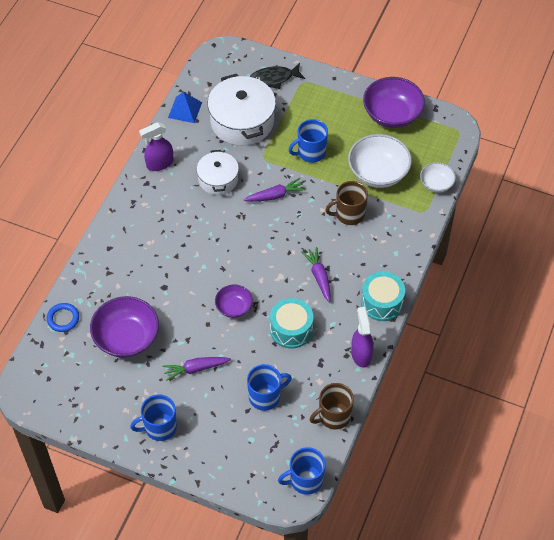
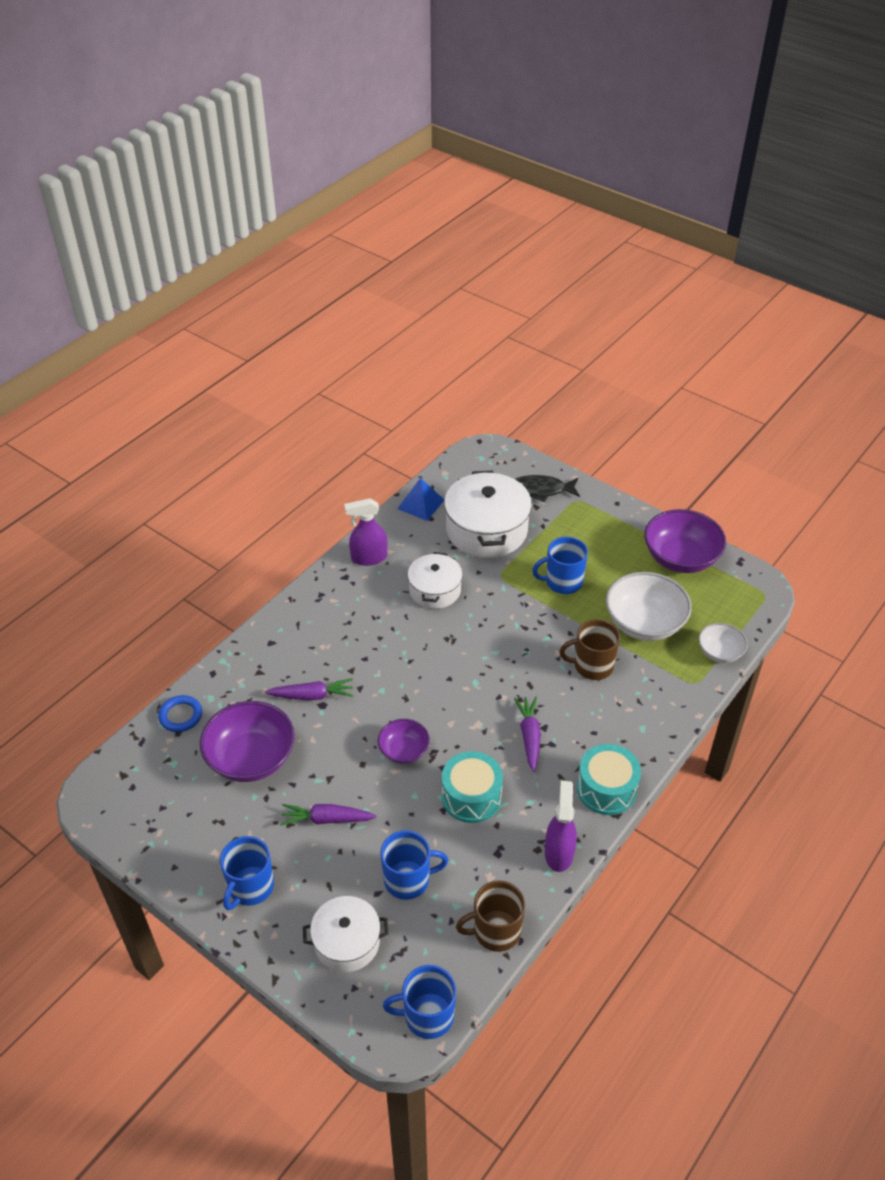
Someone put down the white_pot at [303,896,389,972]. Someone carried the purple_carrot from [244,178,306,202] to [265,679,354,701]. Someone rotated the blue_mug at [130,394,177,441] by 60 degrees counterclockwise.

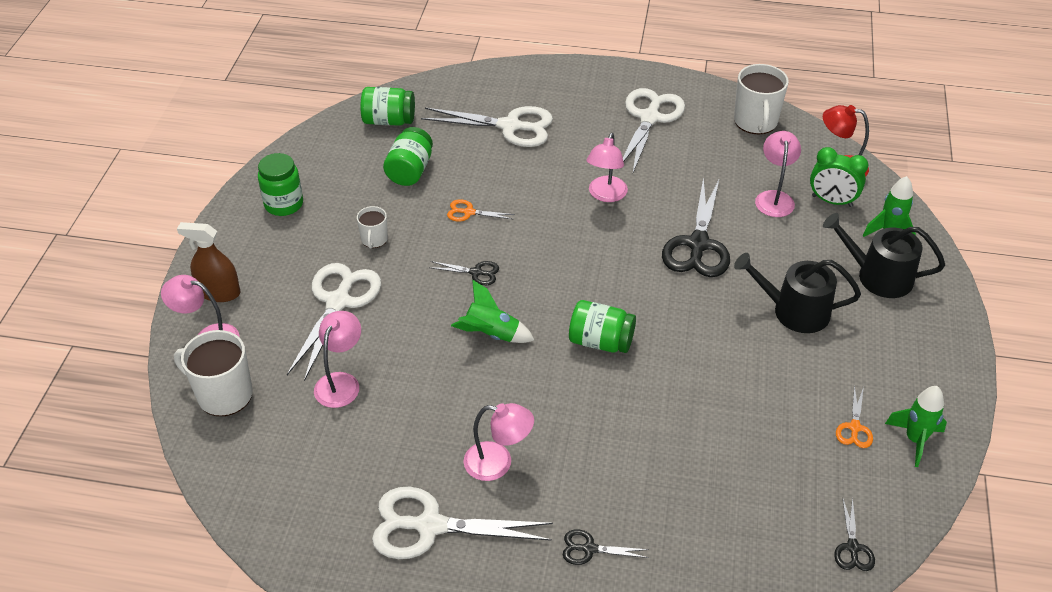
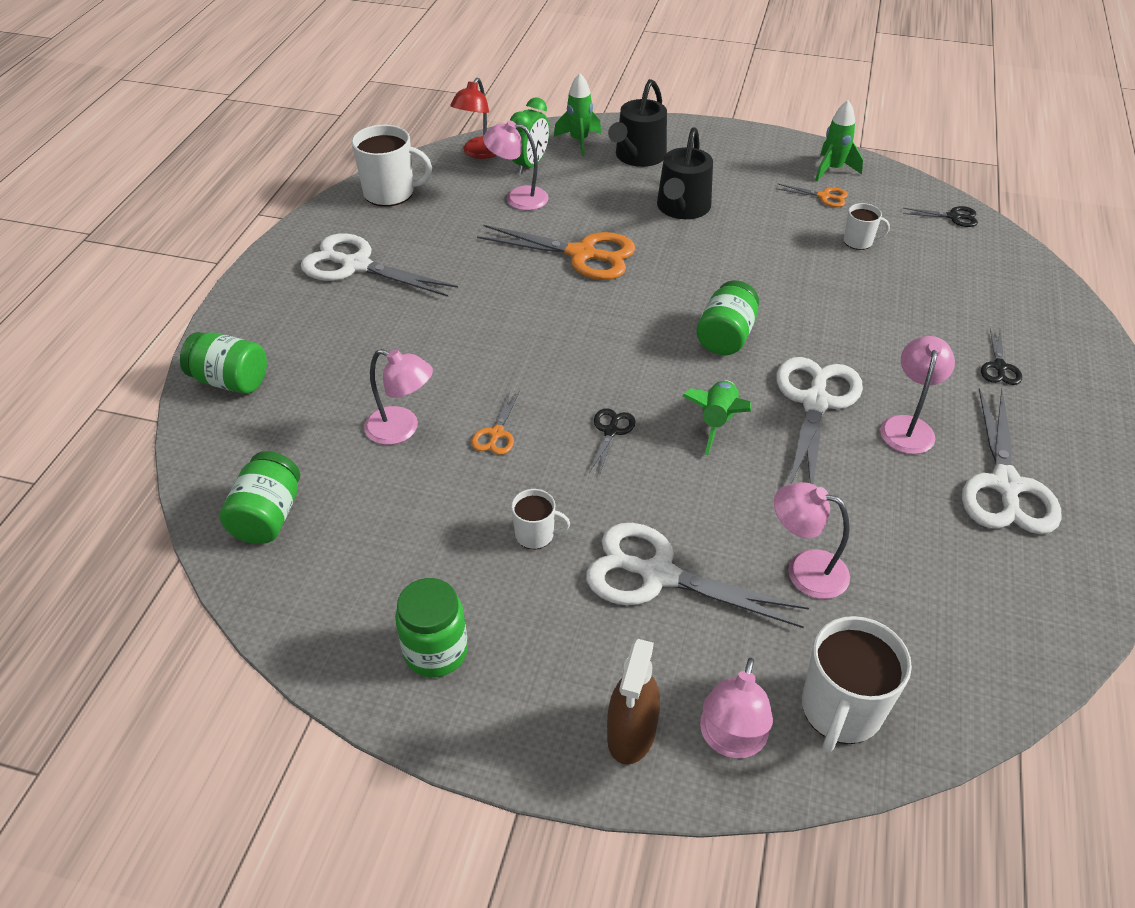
Someone put down the white_mug at [844,203,890,250]. Someone carried the green_jar from [383,127,433,186] to [180,332,267,394]. Someone carried the white_scissors from [421,106,553,147] to [776,357,863,484]. Someone carried the pink_lamp from [586,133,628,202] to [364,349,433,445]. Someone repainted the black_scissors at [662,177,730,277], which became the orange_scissors at [477,225,635,280].

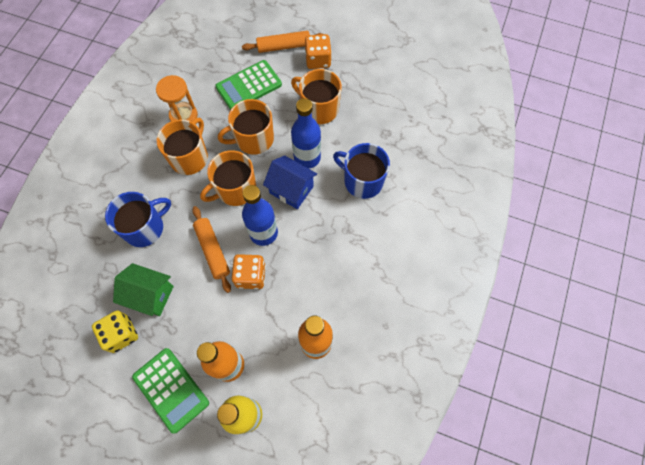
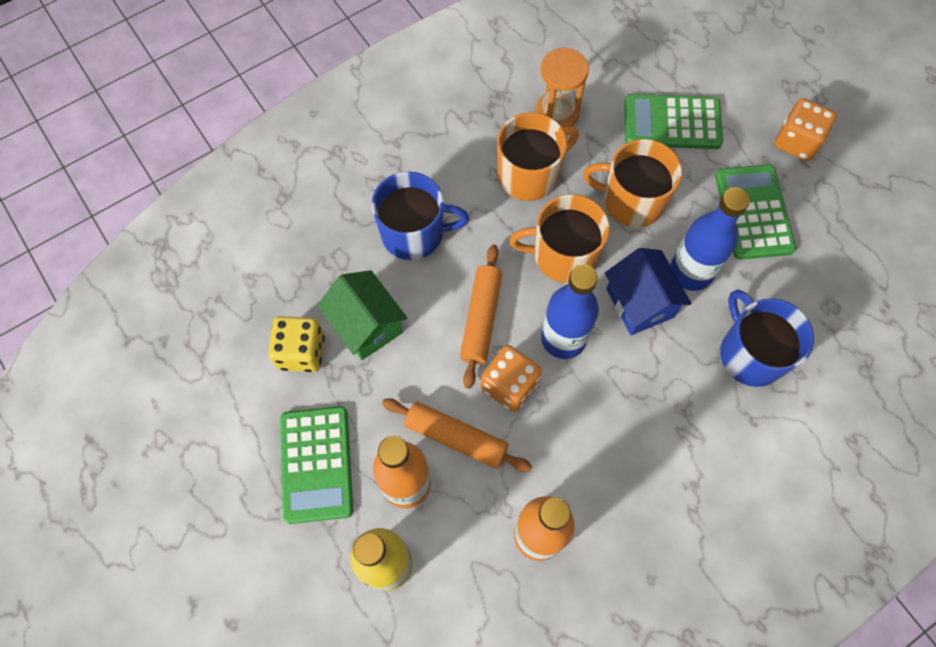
Someone carried the orange_rolling_pin from [242,31,322,53] to [382,398,532,472]. Someone swapped the orange_mug at [291,69,342,124] for the green_calculator at [715,164,796,260].

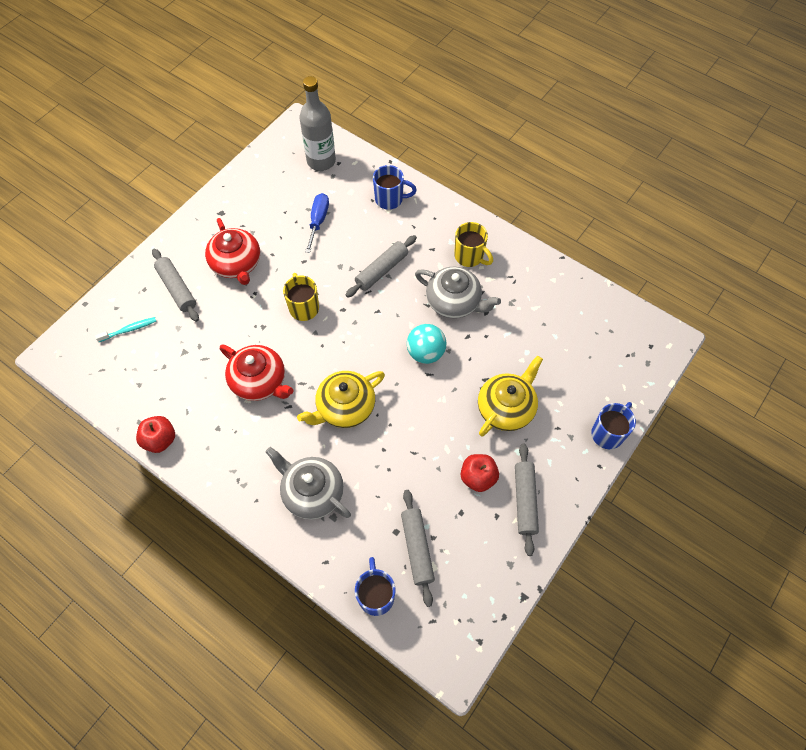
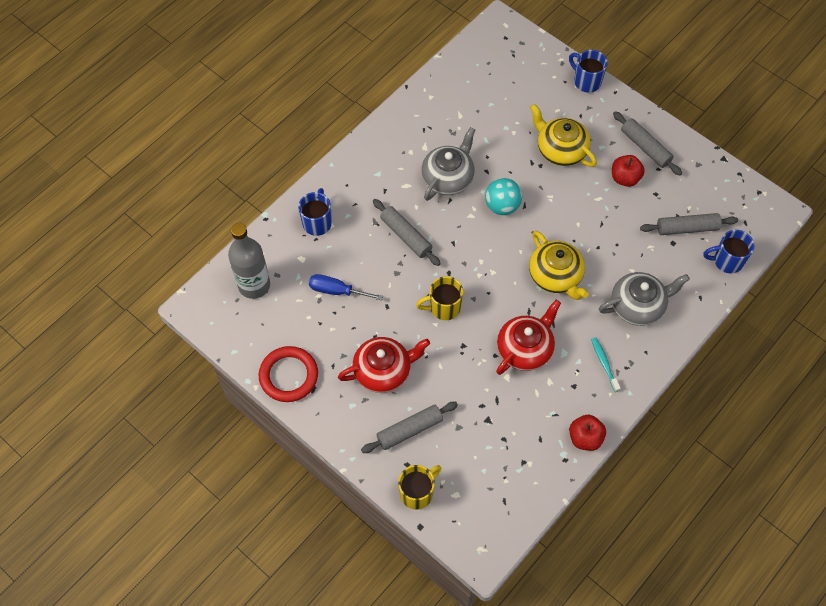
Someone put down the red_ring at [259,346,318,402]. Someone carried the turquoise_toothbrush from [95,317,156,342] to [591,337,621,392]. Someone carried the yellow_mug from [454,222,493,267] to [398,465,442,510]. Someone rotated the grey_teapot at [266,447,351,520] by 150 degrees counterclockwise. Someone rotated the grey_rolling_pin at [515,444,539,556] by 45 degrees clockwise.

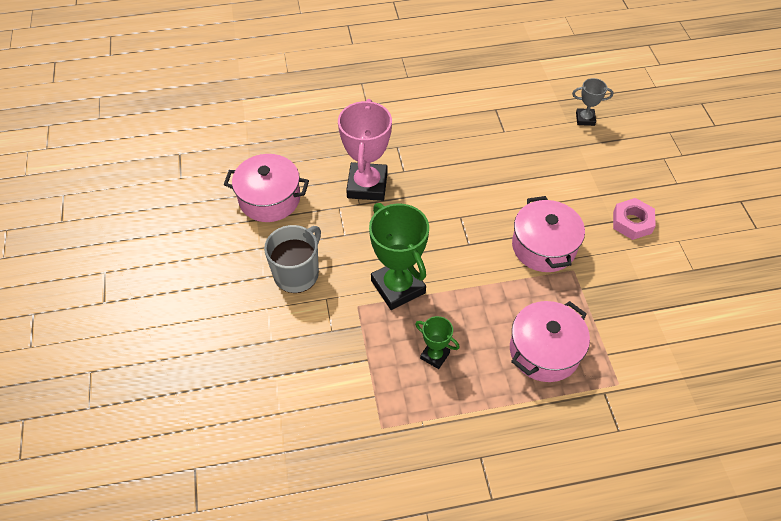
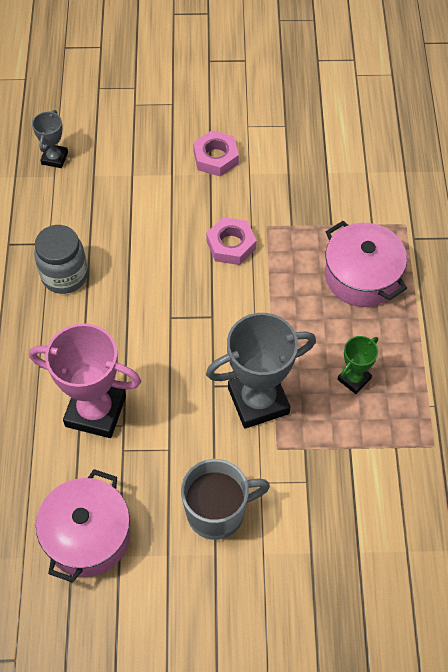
Someone put down the grey_jar at [34,225,88,294]. Someone swapped the pink_pot at [512,196,585,272] for the pink_nut at [206,217,257,265]. Someone repainted the green_trophy at [369,203,429,310], which became the grey_trophy at [206,313,316,428]. Someone rotated the grey_mug at [264,225,321,293] by 120 degrees clockwise.

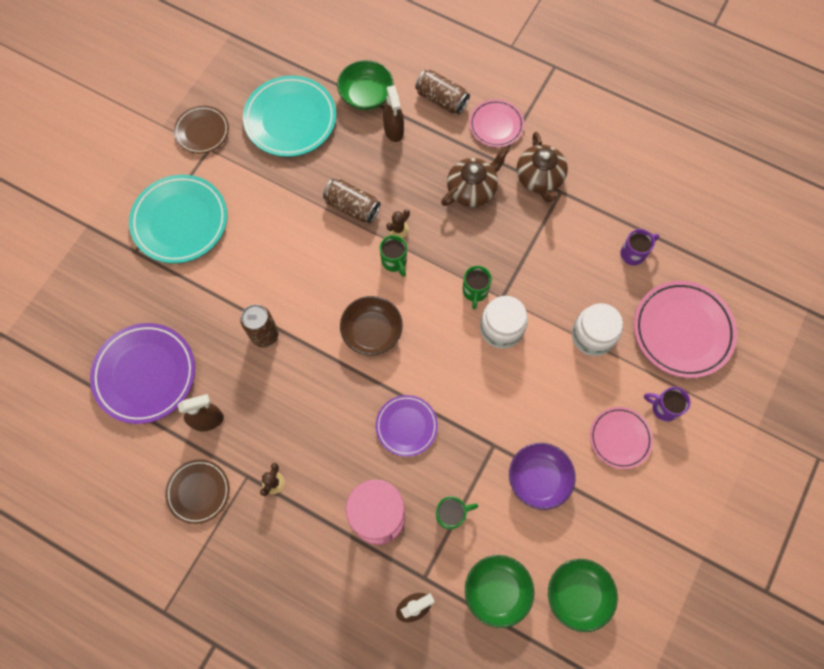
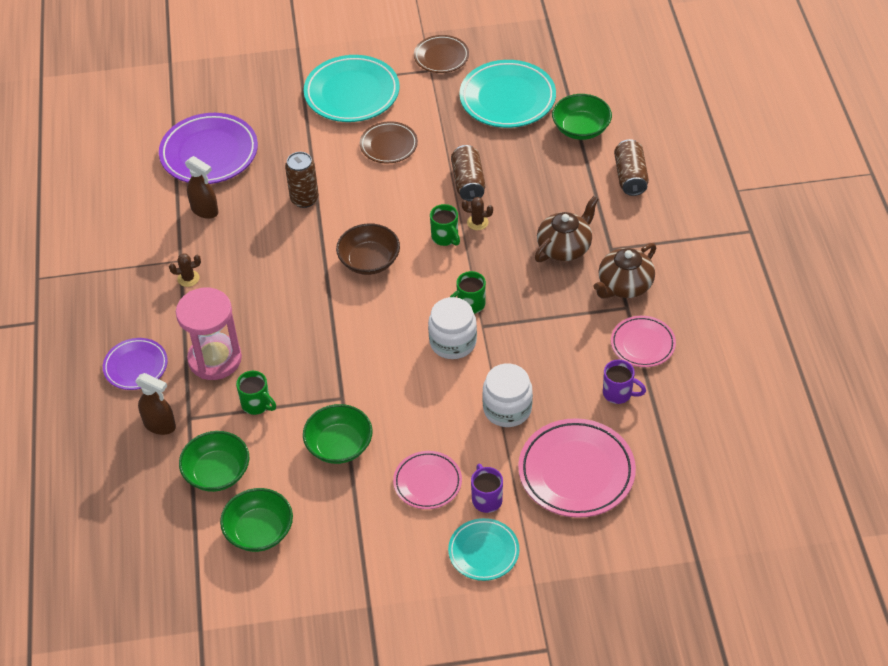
Someone took away the brown_spray_bottle at [383,85,404,142]. Someone put down the turquoise_plate at [448,518,519,581]. Someone carried the brown_plate from [165,459,230,524] to [360,121,418,163]. Someone carried the purple_plate from [375,395,438,457] to [103,338,168,390]. Someone carried the pink_plate from [469,99,524,147] to [611,316,676,367]. Someone repainted the purple_bowl at [509,443,576,510], which became the green_bowl at [303,404,372,464]. Someone rotated the green_mug at [380,235,407,277] by 60 degrees counterclockwise. Someone rotated the brown_teapot at [441,147,509,207] by 60 degrees counterclockwise.

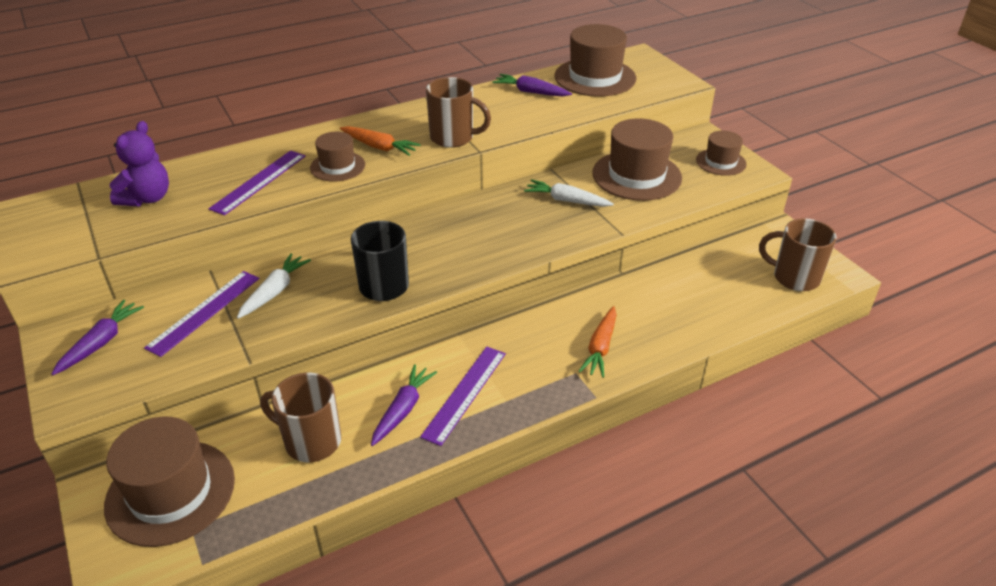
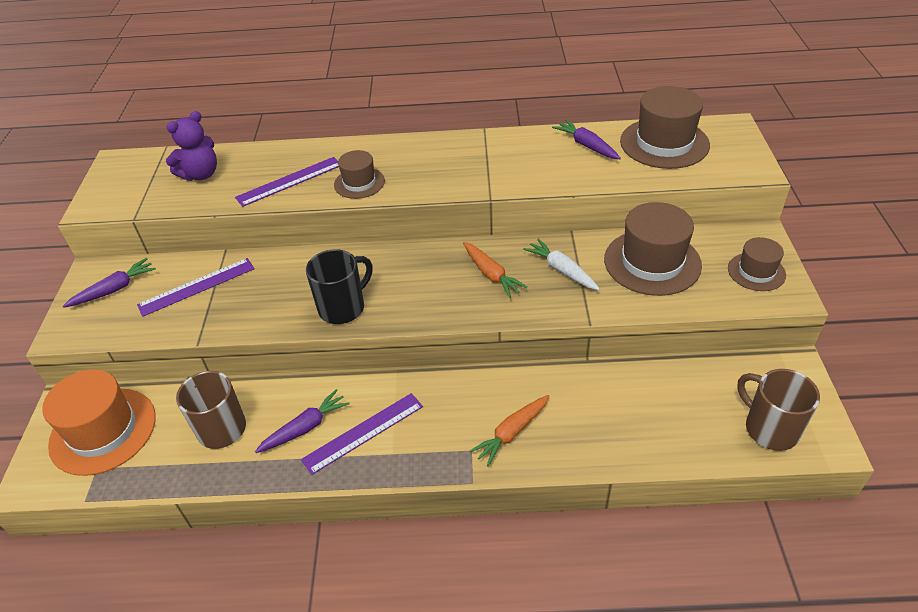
Someone took away the white_carrot at [237,253,311,319]. Someone took away the brown_mug at [426,77,491,148]. Someone carried the orange_carrot from [340,126,421,156] to [463,242,528,298]. Someone repainted the brown_hat at [104,416,235,547], which became the orange_hat at [42,369,156,476].

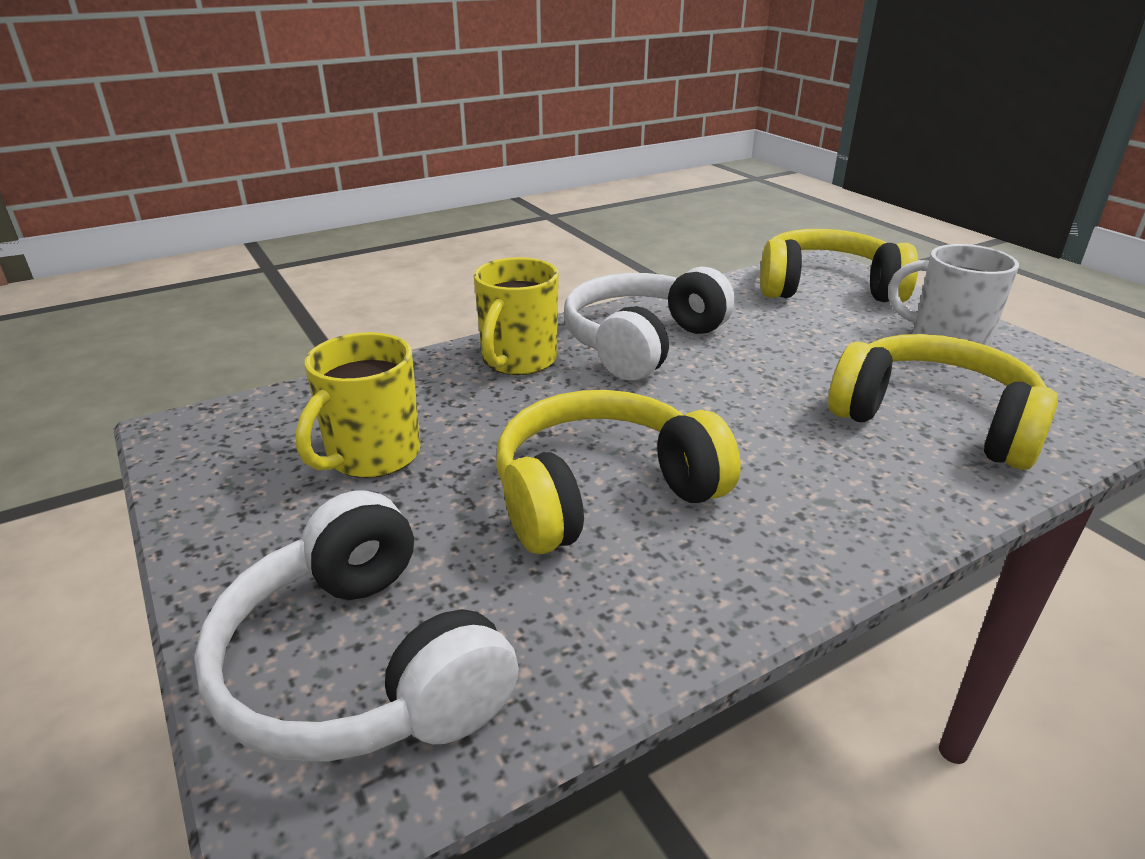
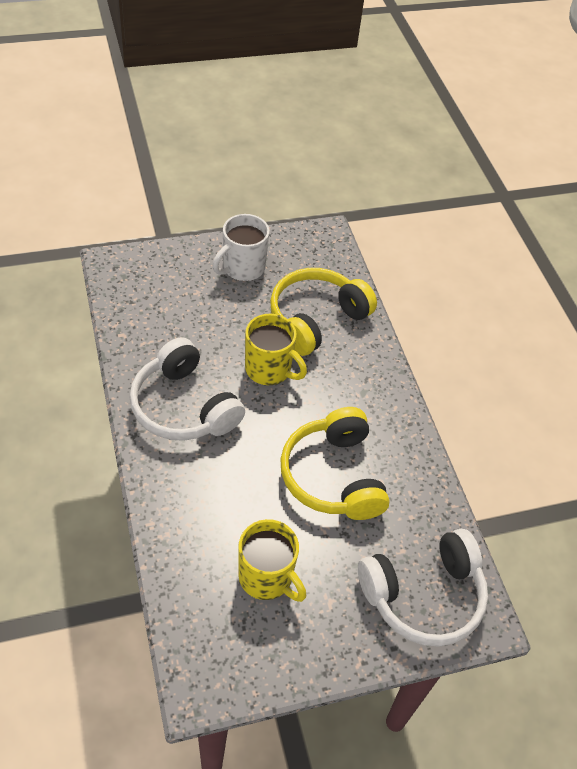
Someone took away the yellow_headphones at [760,229,918,303]. Someone carried the yellow_mug from [474,257,559,375] to [245,314,307,385].

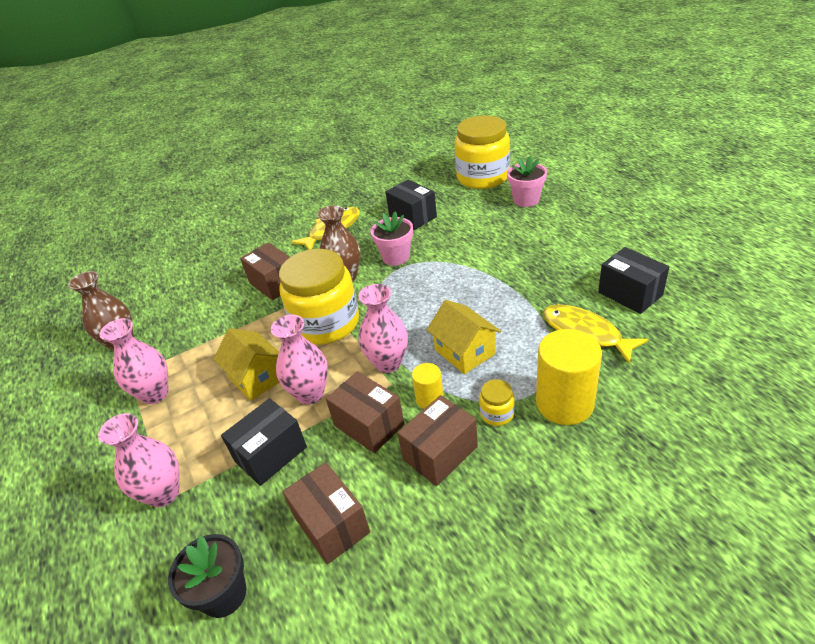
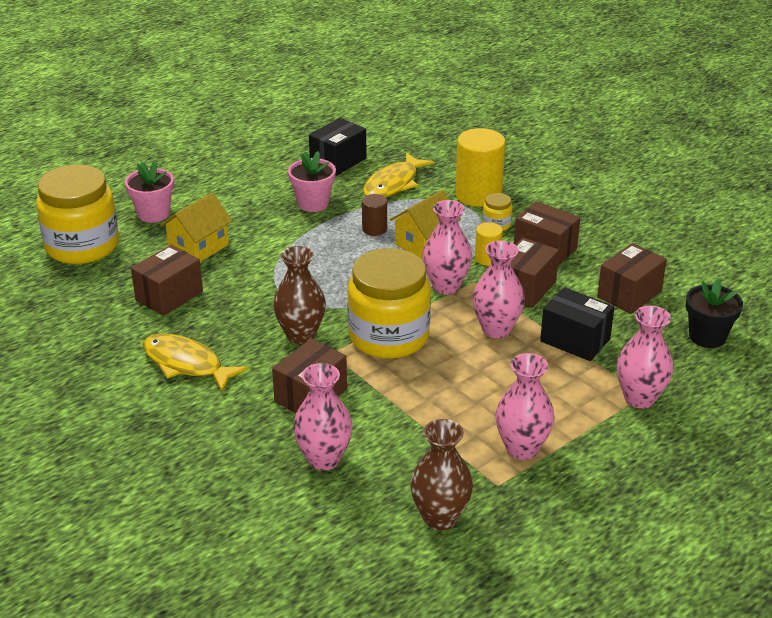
Someone put down the pink_vase at [293,363,353,471]. Someone put down the brown_cylinder at [362,194,387,236]. Someone carried the yellow_house from [213,328,279,401] to [160,193,232,262]. Someone carried the pink_flower_pot from [371,211,413,266] to [288,151,336,212]. Someone repainted the black_box at [386,179,437,230], which became the brown_box at [131,245,203,316].

